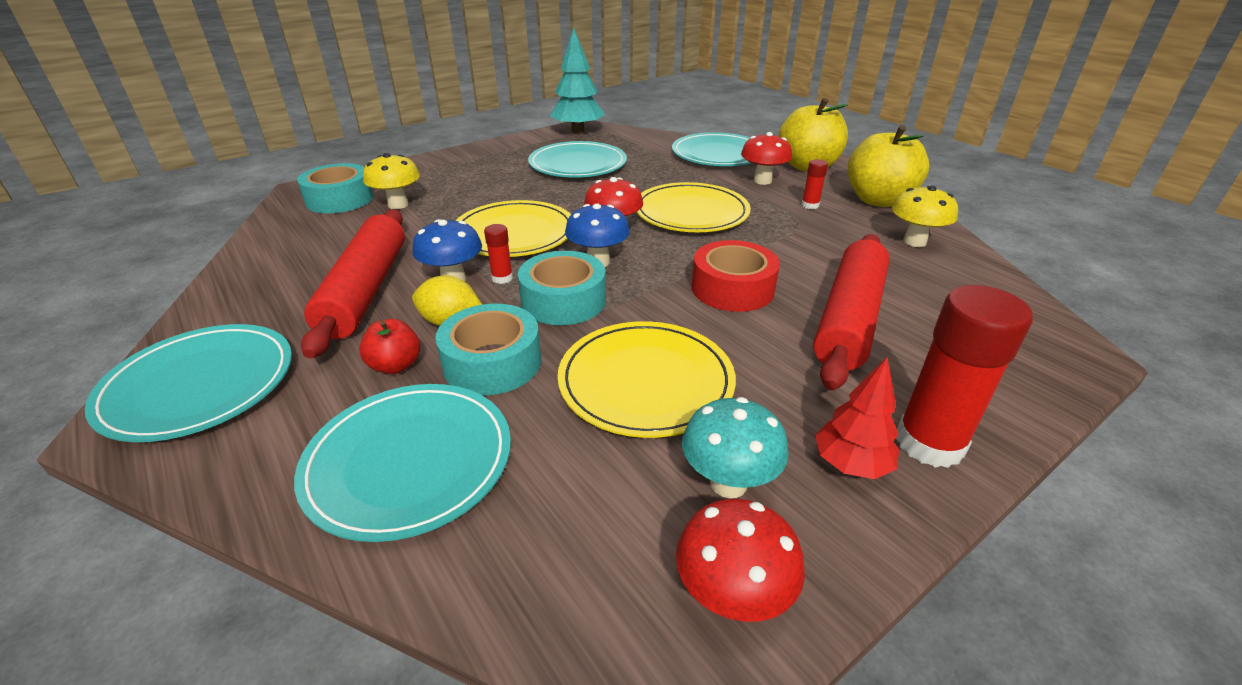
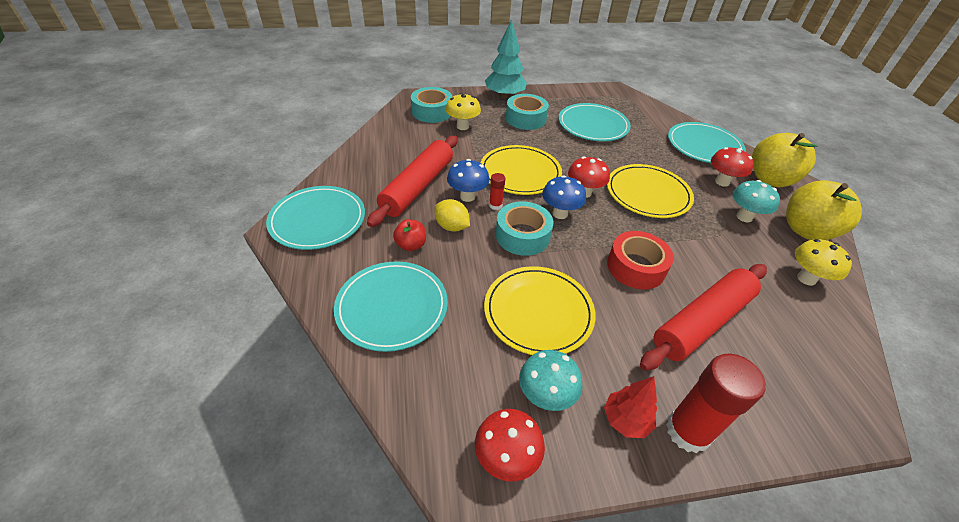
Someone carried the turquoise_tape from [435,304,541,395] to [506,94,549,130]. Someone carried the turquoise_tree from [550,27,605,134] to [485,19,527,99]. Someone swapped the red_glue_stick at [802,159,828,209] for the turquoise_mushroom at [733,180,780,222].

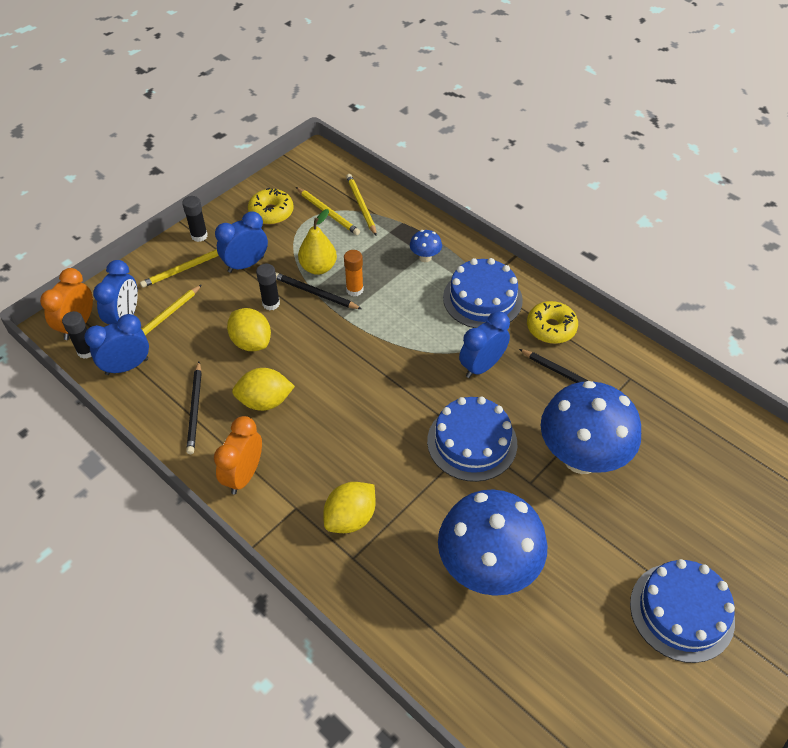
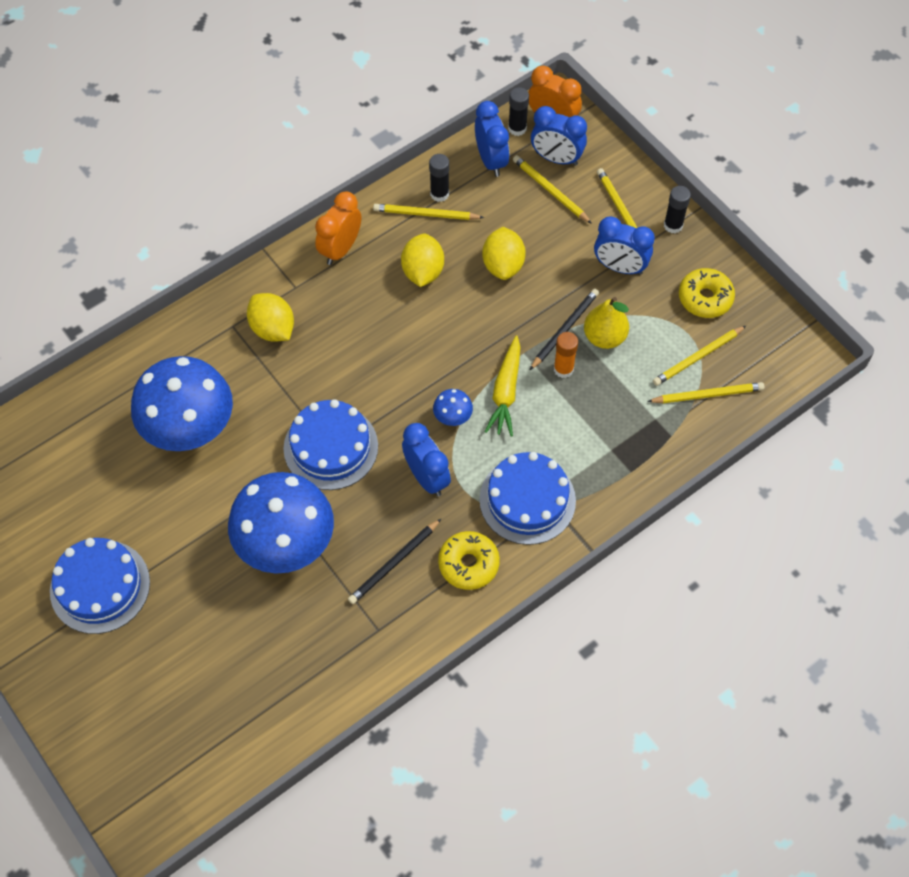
Someone put down the yellow_carrot at [485,335,521,437]. Someone carried the black_glue_stick from [256,264,280,310] to [429,154,449,202]. Someone carried the blue_mushroom from [410,230,442,262] to [433,389,473,426]. Someone repainted the black_pencil at [186,361,202,454], which became the yellow_pencil at [373,204,484,220]. Someone rotated the orange_clock at [214,416,262,495] by 90 degrees counterclockwise. Someone rotated the blue_clock at [215,212,268,273] by 135 degrees clockwise. Someone rotated the yellow_lemon at [227,308,271,351] by 60 degrees counterclockwise.

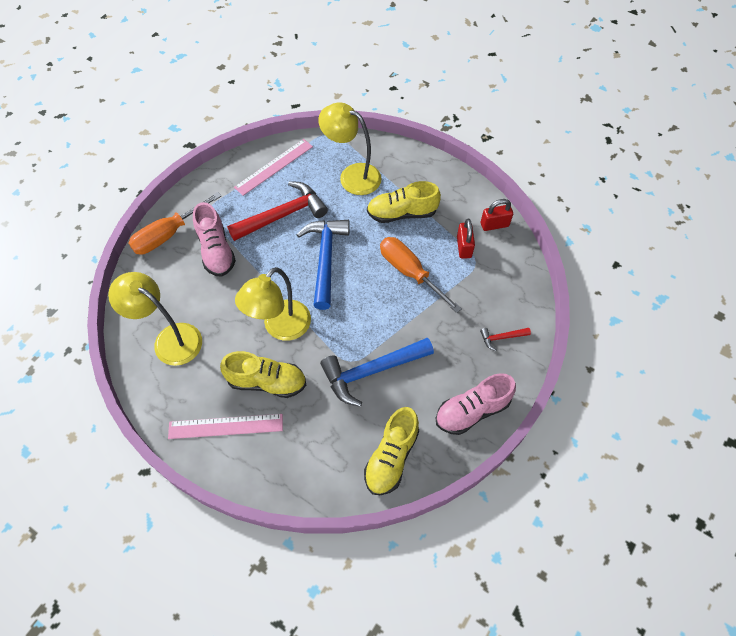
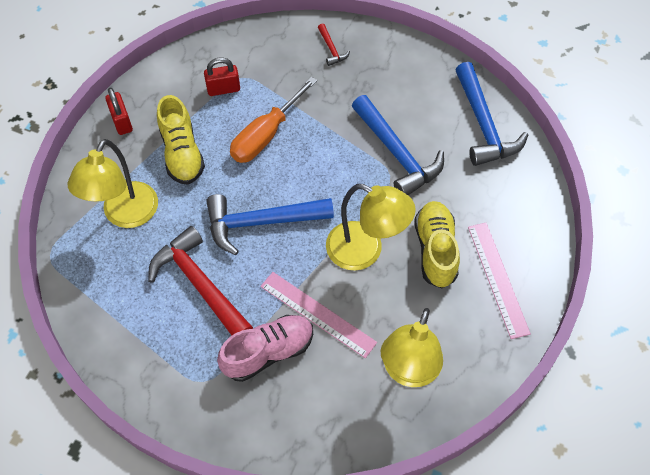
Someone took away the orange_screwdriver at [129,192,221,255]. Someone took away the pink_shoe at [435,373,516,435]. Someone carried the pink_ruler from [234,139,313,196] to [260,272,377,358]. Someone carried the red_padlock from [481,199,513,231] to [105,87,133,135]. Someone swapped the yellow_shoe at [364,407,419,495] for the blue_hammer at [455,62,528,166].

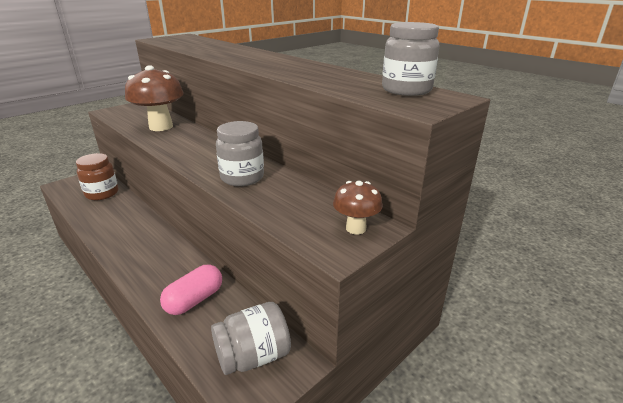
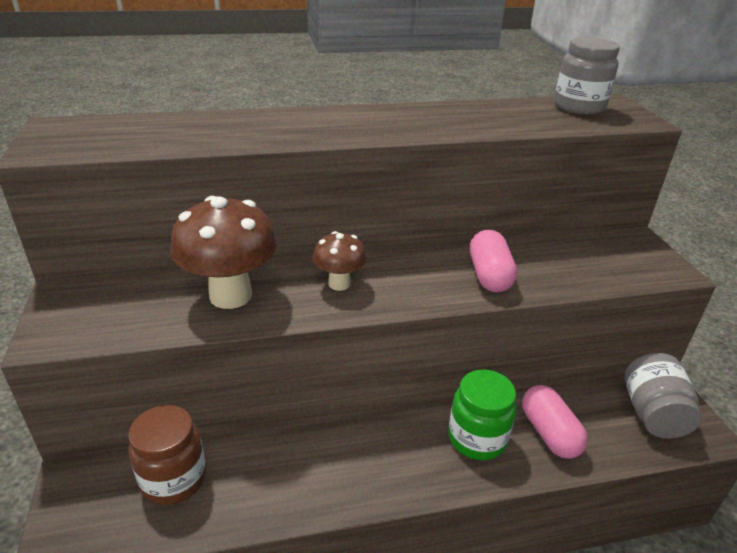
Someone put down the green_jar at [448,370,516,460]. Someone carried the brown_mushroom from [333,181,383,234] to [313,231,367,291]. Someone swapped the grey_jar at [216,121,264,186] for the pink_capsule at [470,230,517,292].

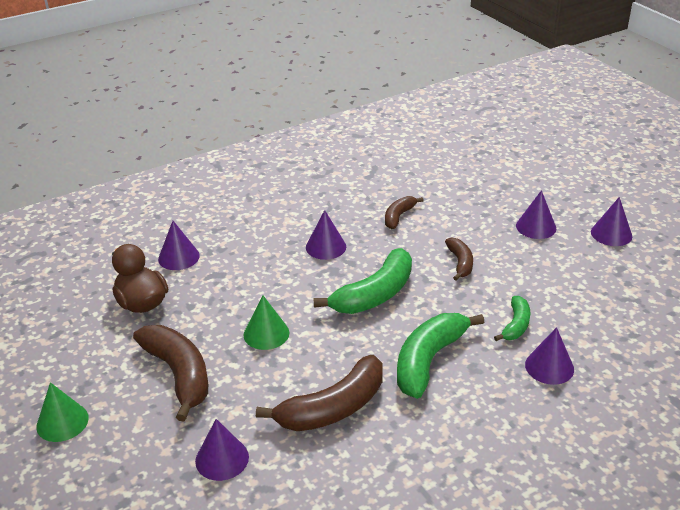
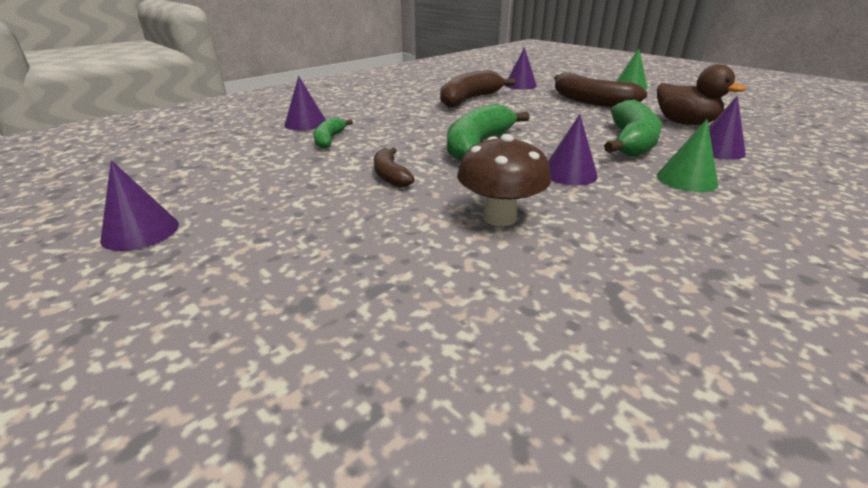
Someone took away the purple_cone at [516,190,556,239]. Someone carried the green_cone from [244,295,289,350] to [657,119,718,192]. Someone carried the green_banana from [397,313,484,399] to [604,100,662,157]. Someone swapped the brown_banana at [385,196,424,229] for the brown_mushroom at [457,134,551,226].

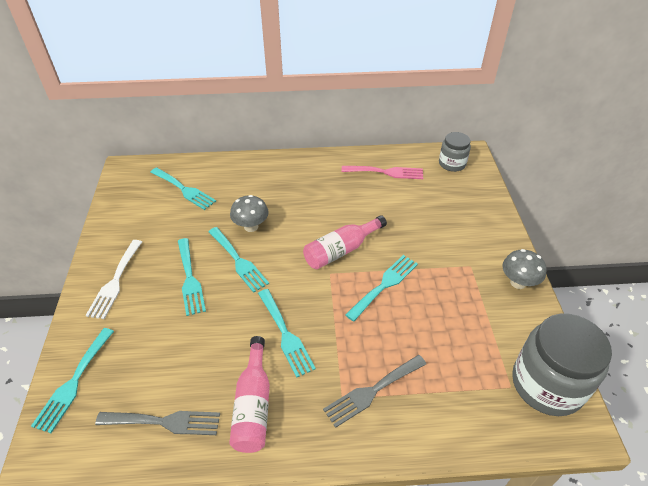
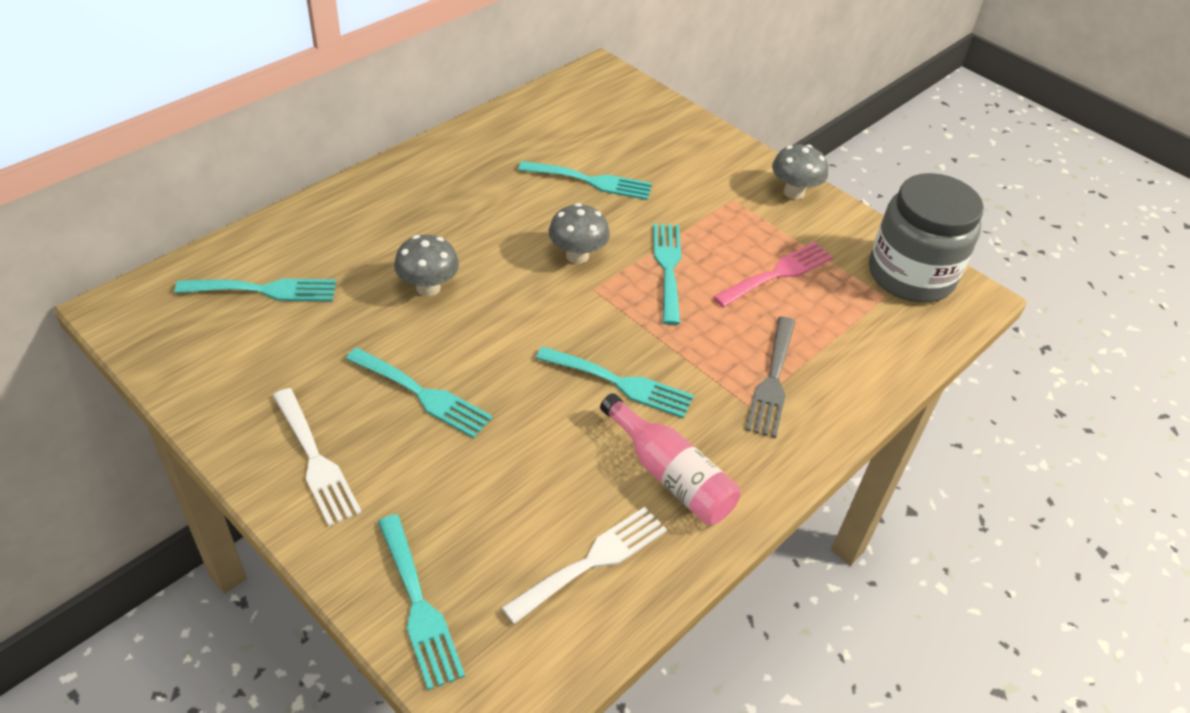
Someone took away the grey_jar at [439,132,471,172]. Someone carried the turquoise_fork from [208,227,269,293] to [518,161,652,200]. Someone carried the pink_fork from [342,166,423,179] to [713,242,833,307]. Someone swapped the pink_bottle at [303,215,387,269] for the grey_mushroom at [549,203,610,264]. Someone repainted the grey_fork at [95,411,220,435], which became the white_fork at [501,507,667,624].

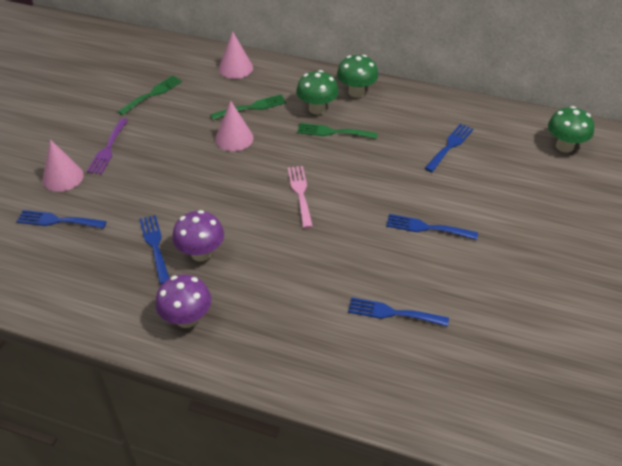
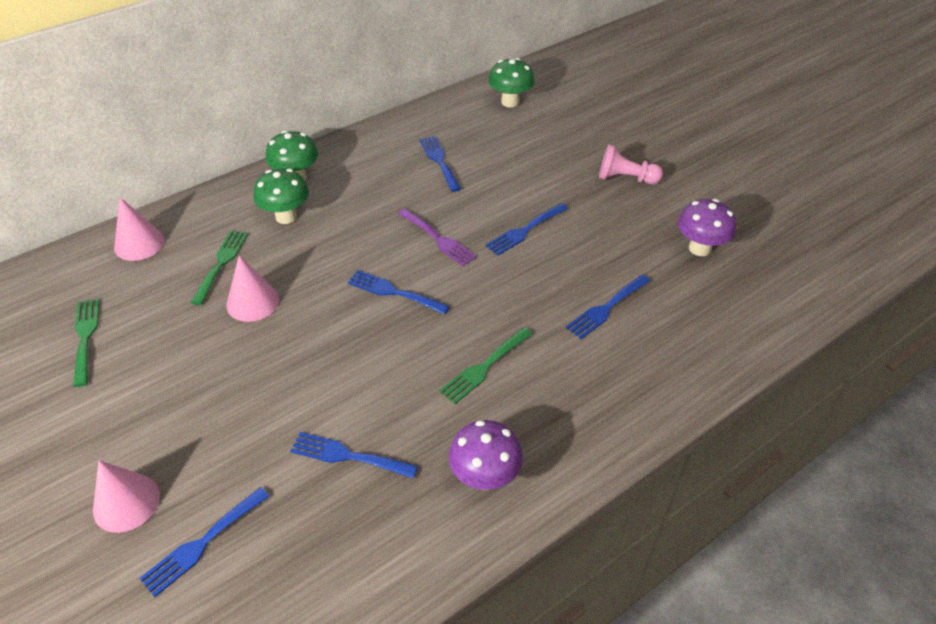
Someone put down the pink_pawn at [599,144,663,184]. Someone carried the purple_fork from [87,118,128,175] to [398,208,477,267]. Someone carried the purple_mushroom from [172,210,224,262] to [678,199,736,256]. Someone carried the green_fork from [297,123,378,139] to [439,327,533,404]. Someone repainted the pink_fork at [288,166,313,228], which became the blue_fork at [347,270,450,315].

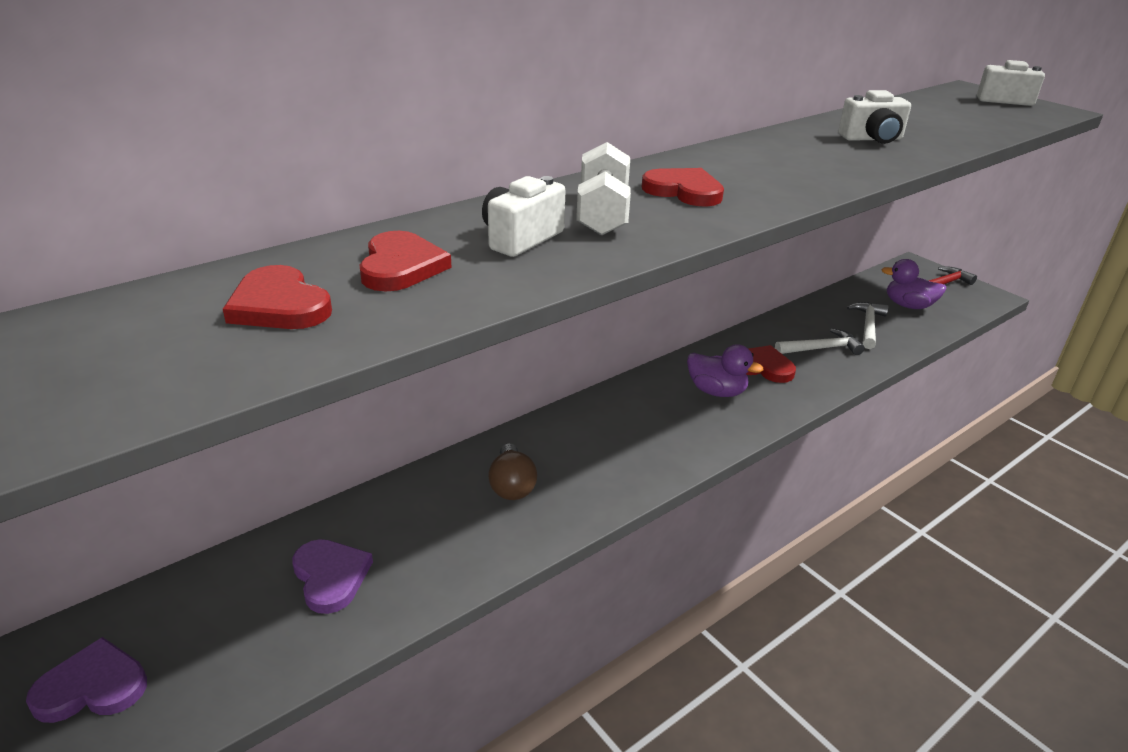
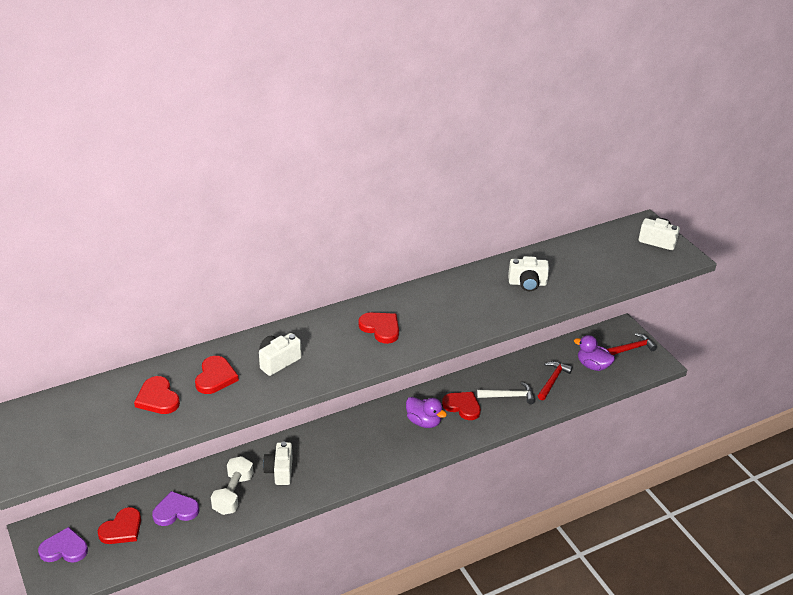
Someone put down the red_heart at [98,507,141,544]. Someone carried the white_dumbbell from [576,142,631,236] to [211,456,253,515]. Someone swapped the brown_light_bulb at [488,443,537,500] for the white_camera at [263,442,293,485]. Someone repainted the white_hammer at [847,302,889,349], which became the red_hammer at [538,361,573,400]. Someone rotated the purple_heart at [292,539,373,614] by 90 degrees counterclockwise.

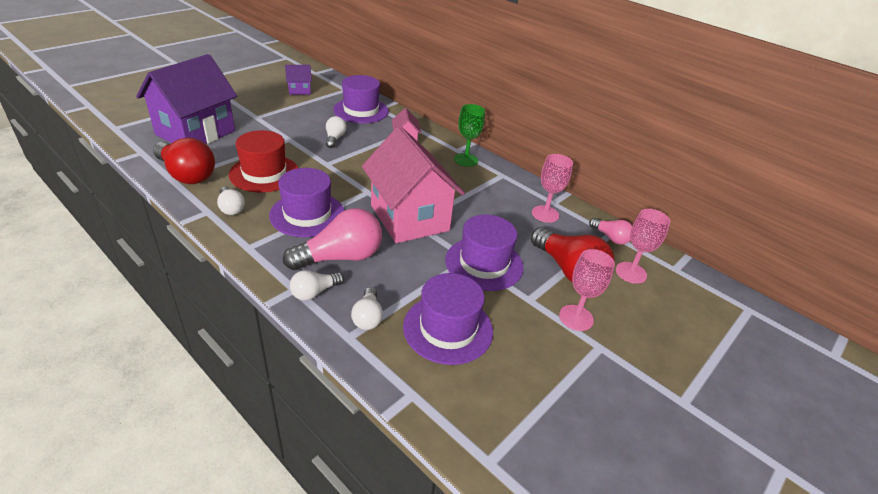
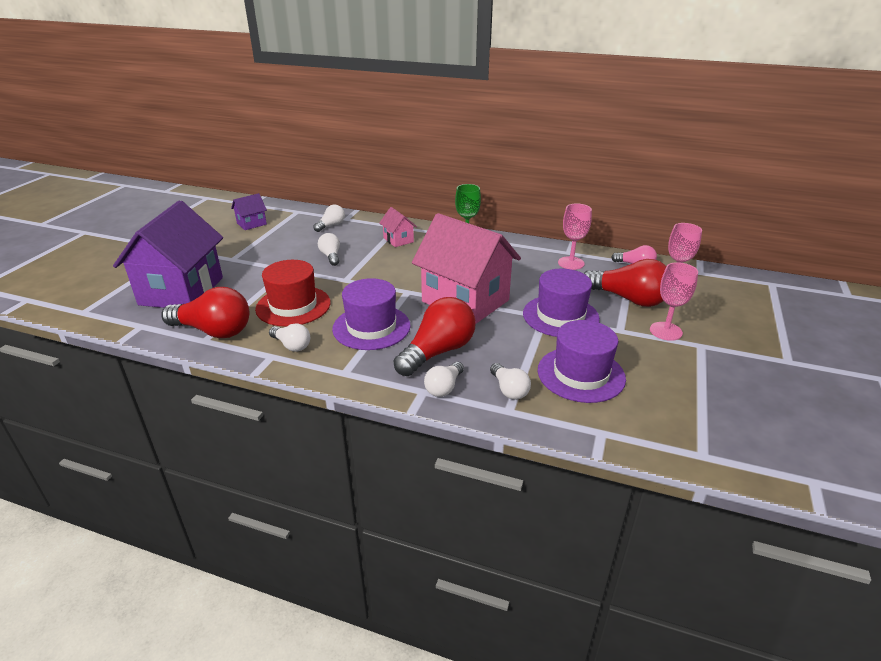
Someone swapped the purple_hat at [333,75,389,123] for the white_light_bulb at [313,205,345,232]. Someone repainted the pink_light_bulb at [283,208,382,270], which became the red_light_bulb at [393,297,476,376].

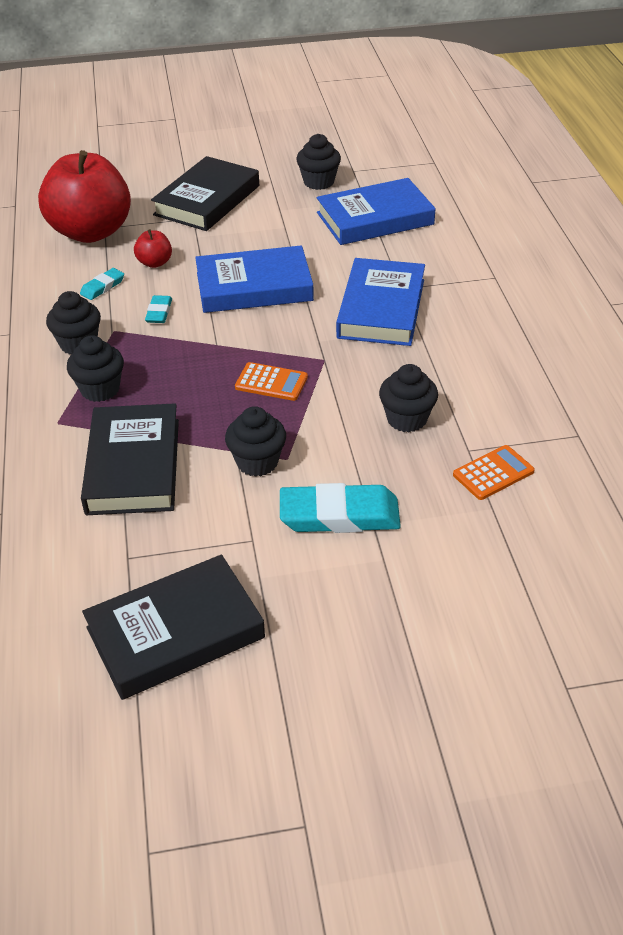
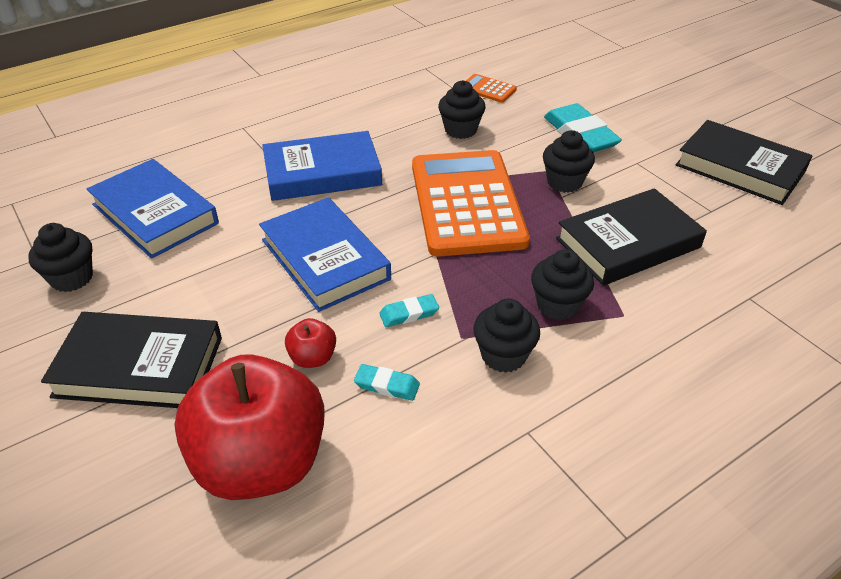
Someone scaled the orange_calculator at [235,362,308,401] by 2.48.

